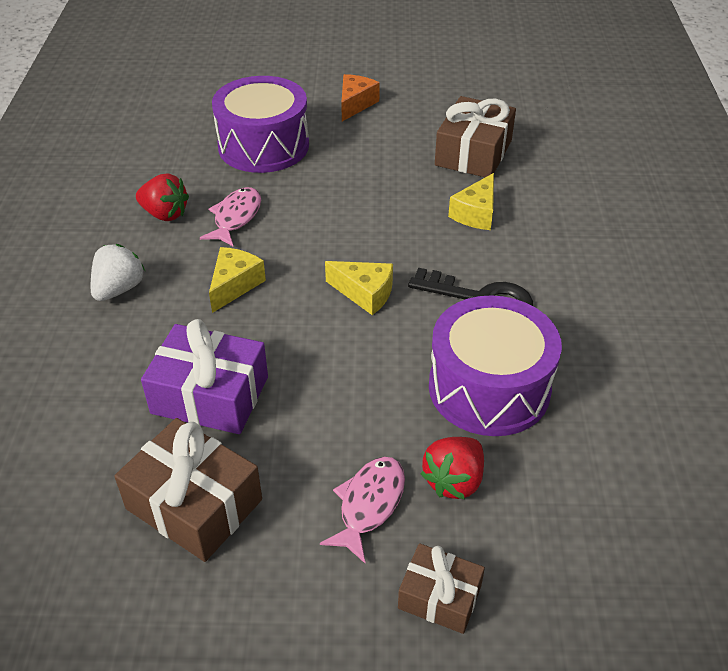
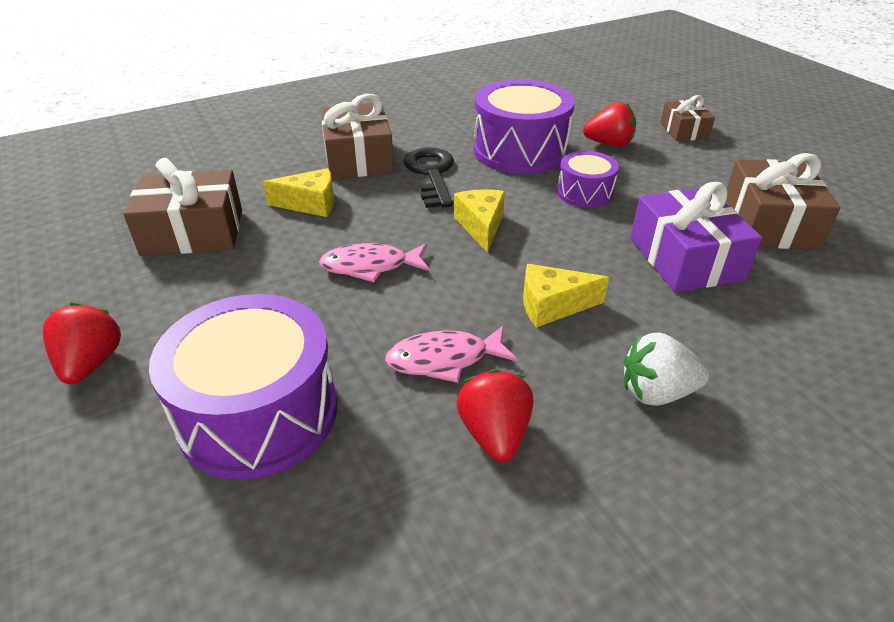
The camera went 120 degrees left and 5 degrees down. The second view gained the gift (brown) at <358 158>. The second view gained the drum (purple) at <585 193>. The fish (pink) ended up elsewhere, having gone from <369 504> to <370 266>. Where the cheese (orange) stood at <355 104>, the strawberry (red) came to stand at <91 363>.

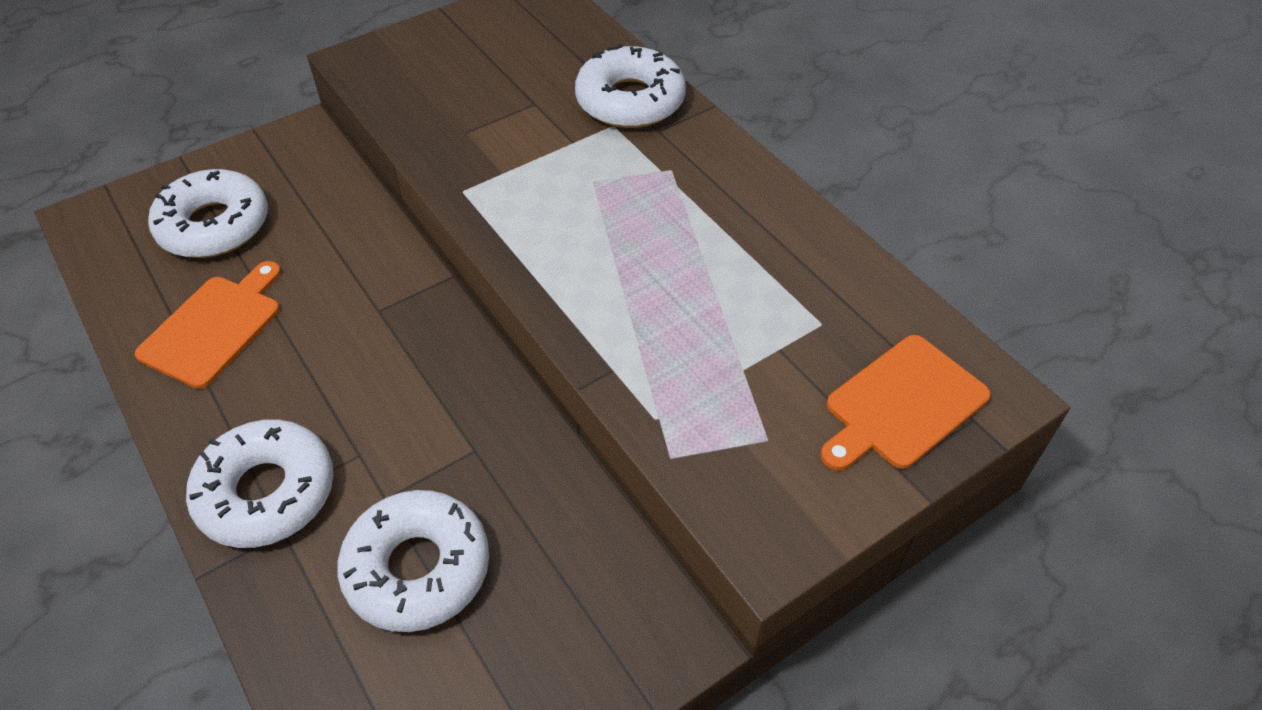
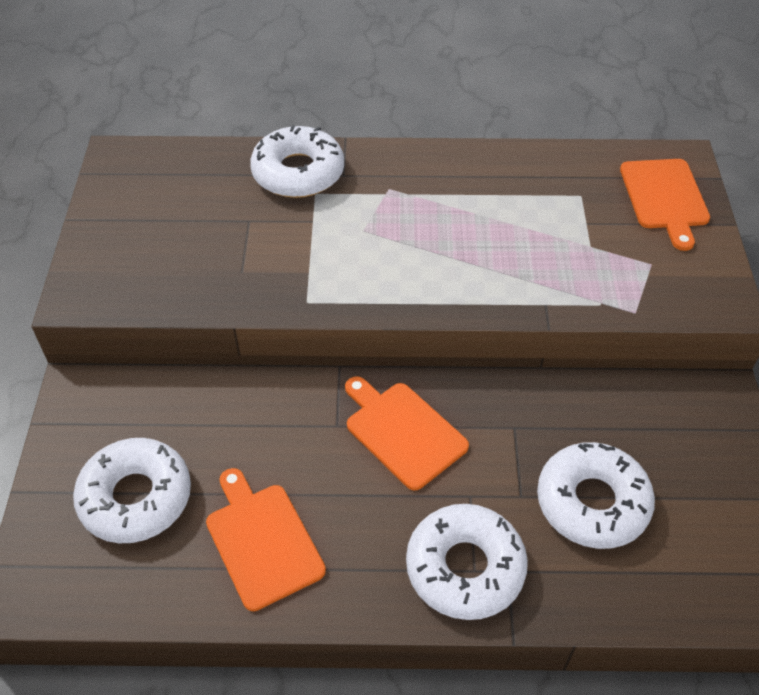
The camera went 55 degrees left and 0 degrees up. The second view gained the cutting board (orange) at <403 432>.

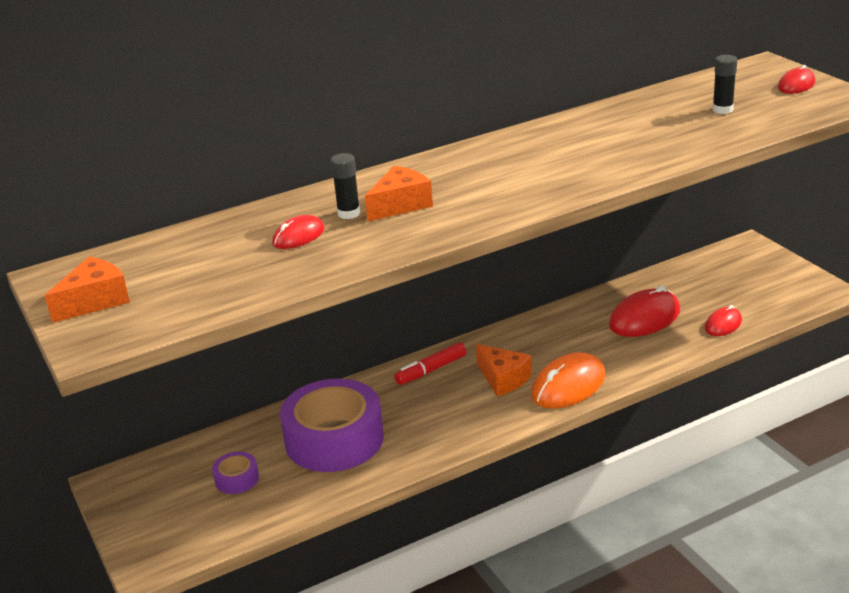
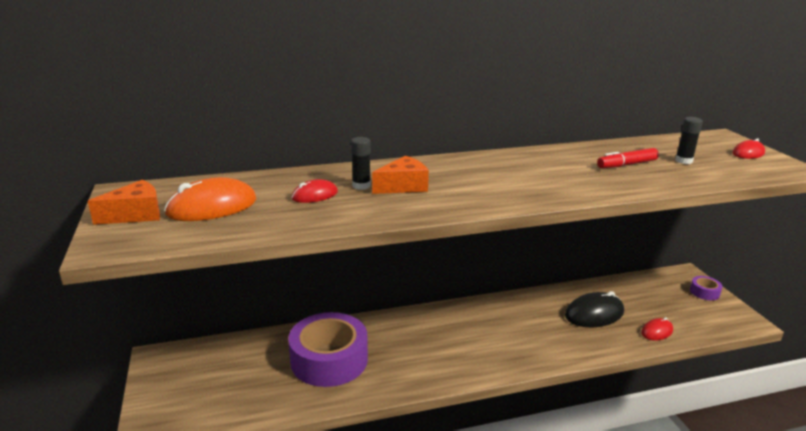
The camera went 10 degrees right and 5 degrees down. The second view lost the cheese (orange) at <503 379>. The tape (purple) ended up elsewhere, having gone from <237 479> to <704 292>. The marker (red) ended up elsewhere, having gone from <431 370> to <627 164>. The mouse (orange) ended up elsewhere, having gone from <568 386> to <212 207>. What was the mouse (red) at <644 318> turned into the mouse (black) at <594 314>.

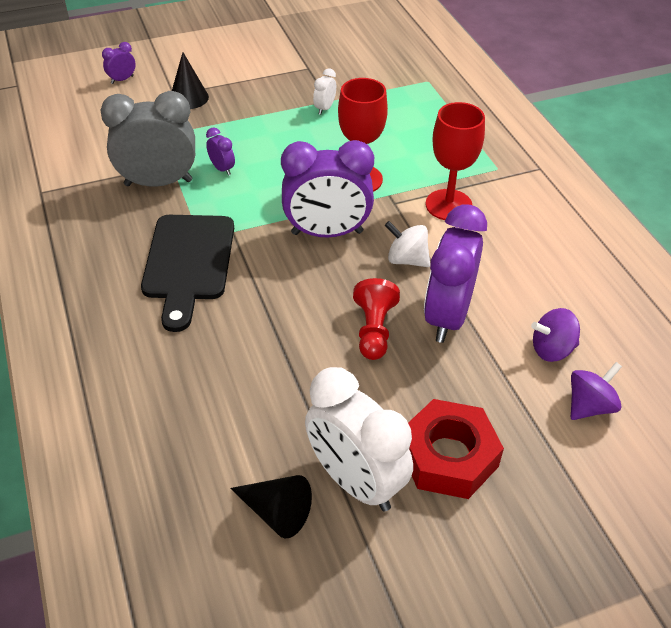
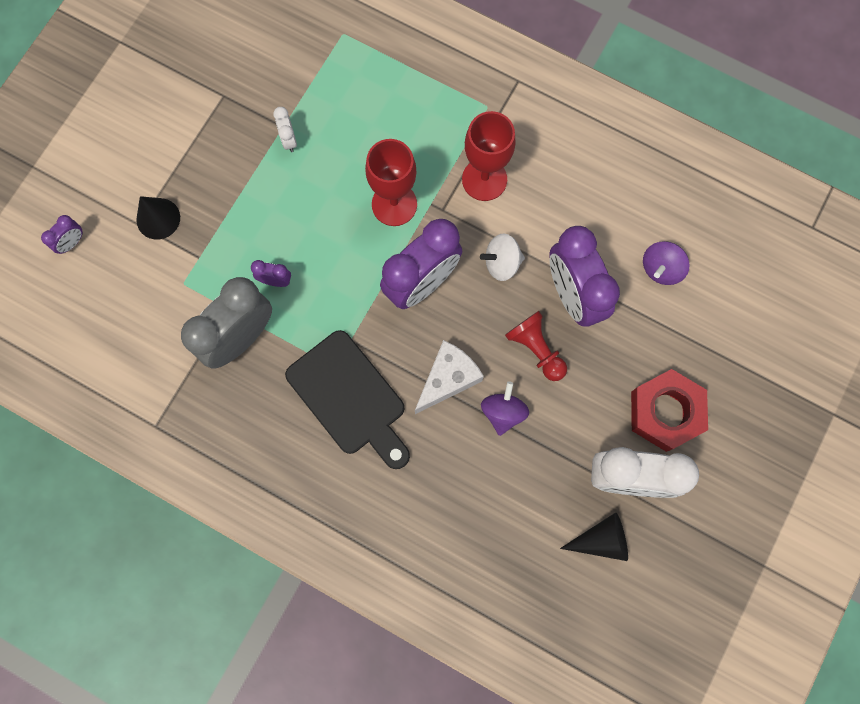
The camera went 40 degrees left and 30 degrees up. The second view gained the cheese (white) at <448 379>. The spinning top (purple) ended up elsewhere, having gone from <589 406> to <503 412>. The clock (purple) at <122 80> ended up facing another way, 150 degrees counterclockwise from before.

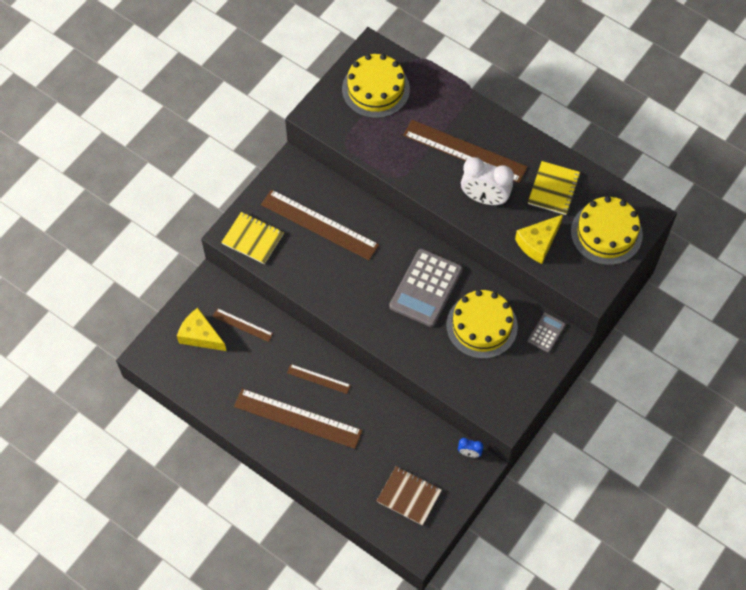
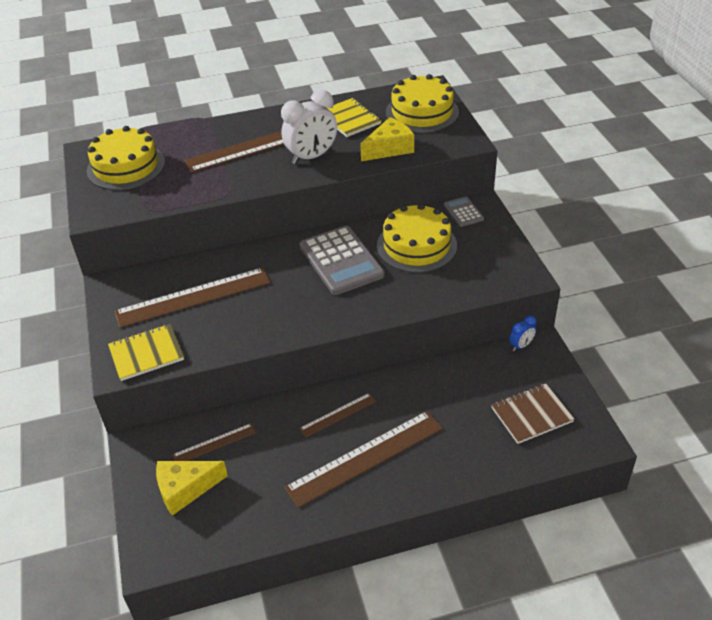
The camera went 50 degrees left and 20 degrees down. The cheese (yellow) at <538 243> ended up facing another way, 120 degrees counterclockwise from before.

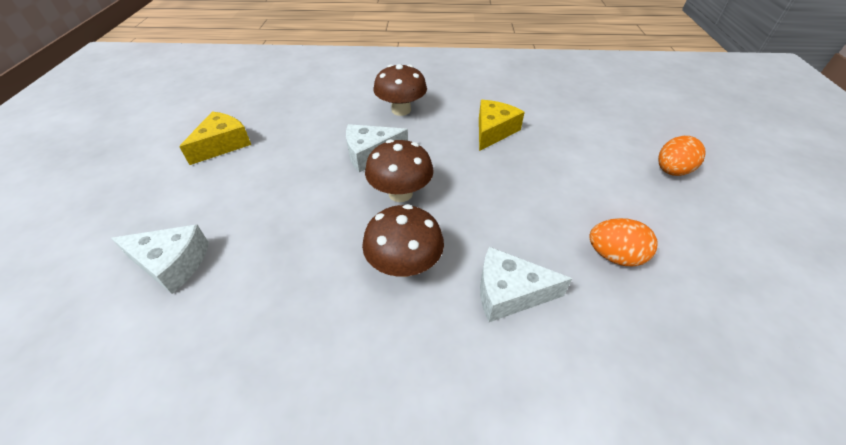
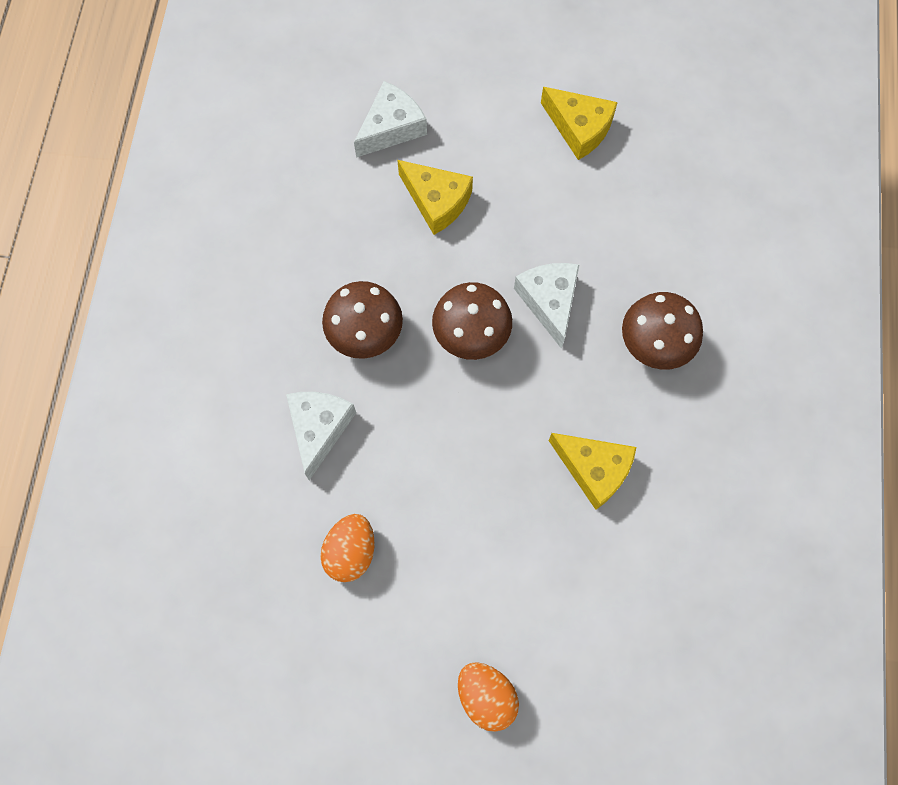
The camera went 95 degrees right and 25 degrees up. The second view gained the cheese (yellow) at <436 201>. The cheese (white) at <172 264> ended up facing another way, 150 degrees counterclockwise from before.

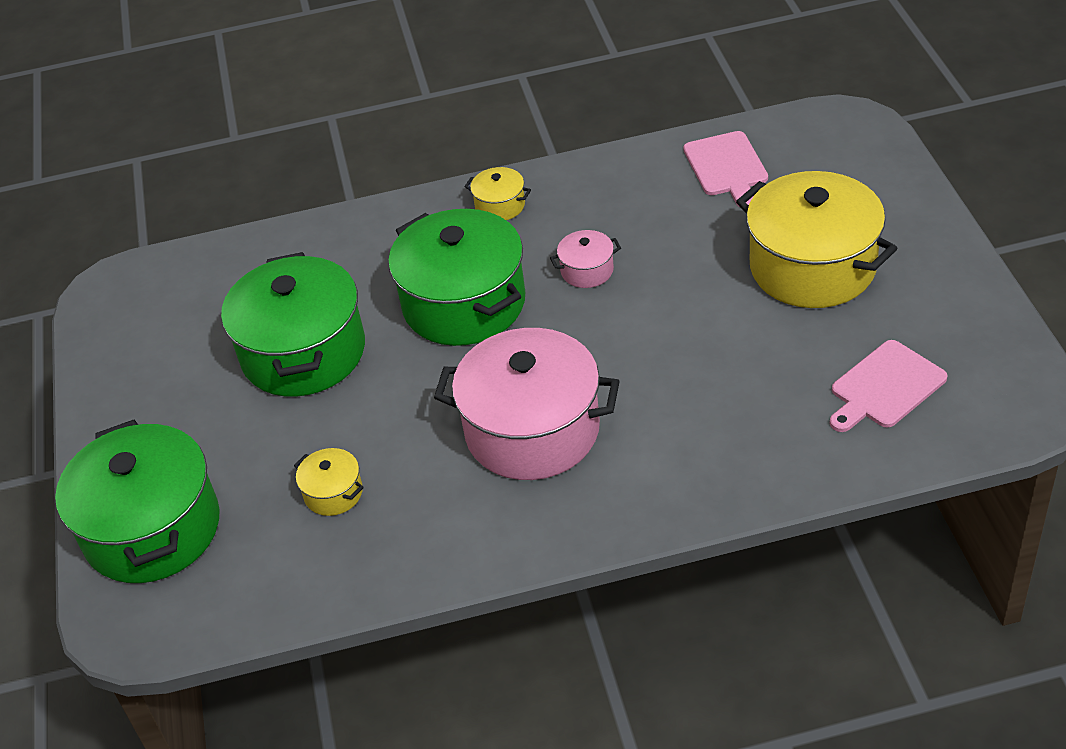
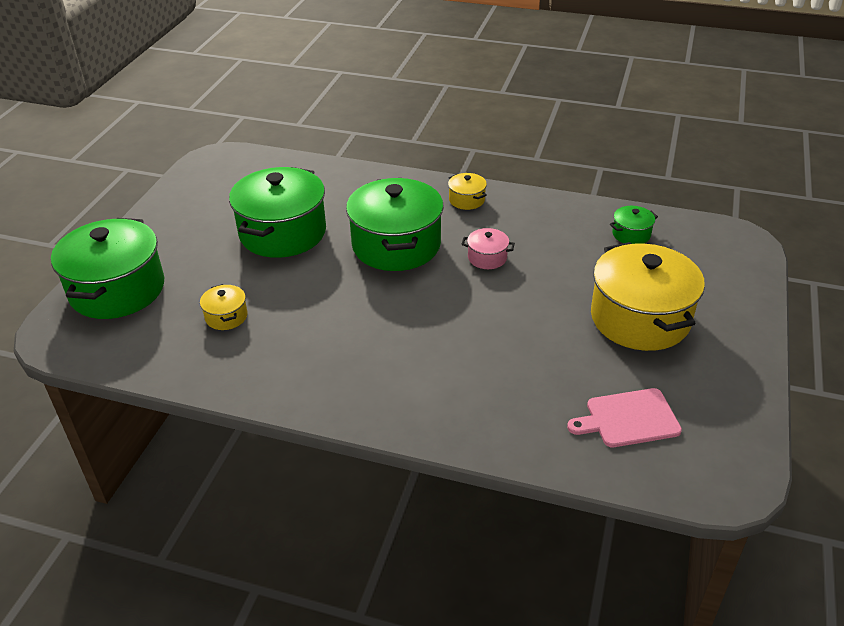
The camera went 25 degrees right and 5 degrees down. The second view lost the pot (pink) at <532 430>. Where the cutting board (pink) stood at <726 167>, the pot (green) came to stand at <631 234>.

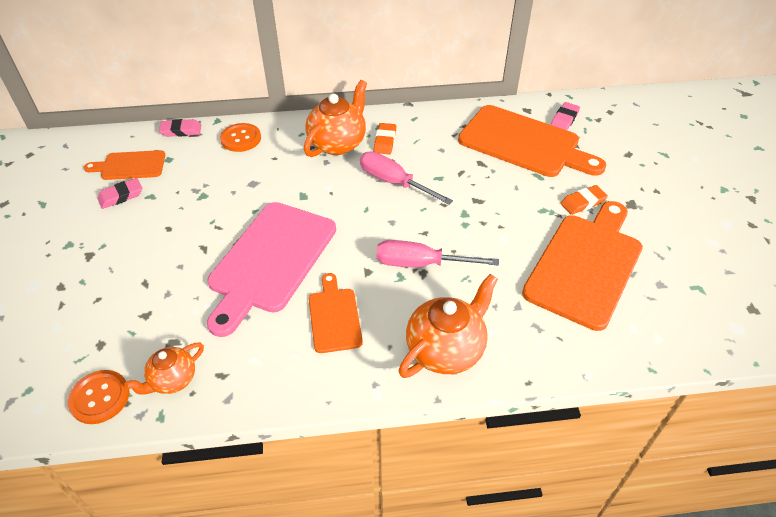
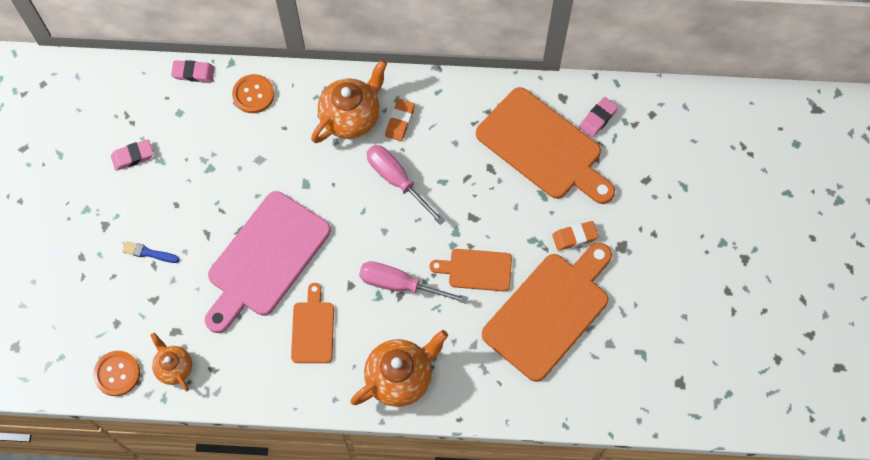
The camera went 10 degrees right and 20 degrees up. The second view gained the brush (blue) at <149 253>. The cutting board (orange) ended up elsewhere, having gone from <130 166> to <476 270>. The teapot (orange) at <172 380> ended up facing another way, 90 degrees clockwise from before.

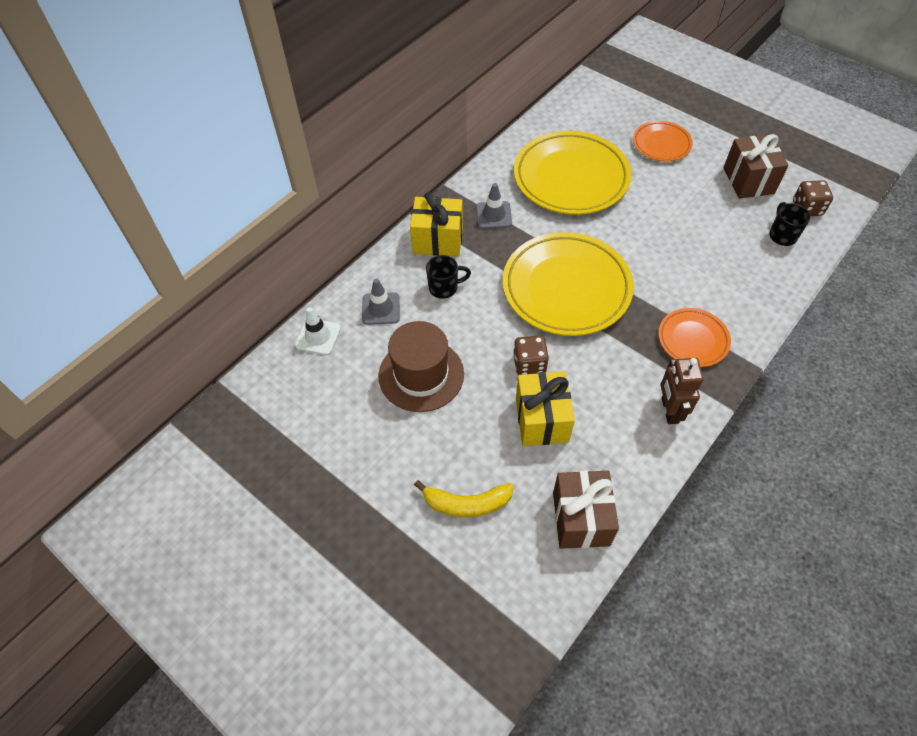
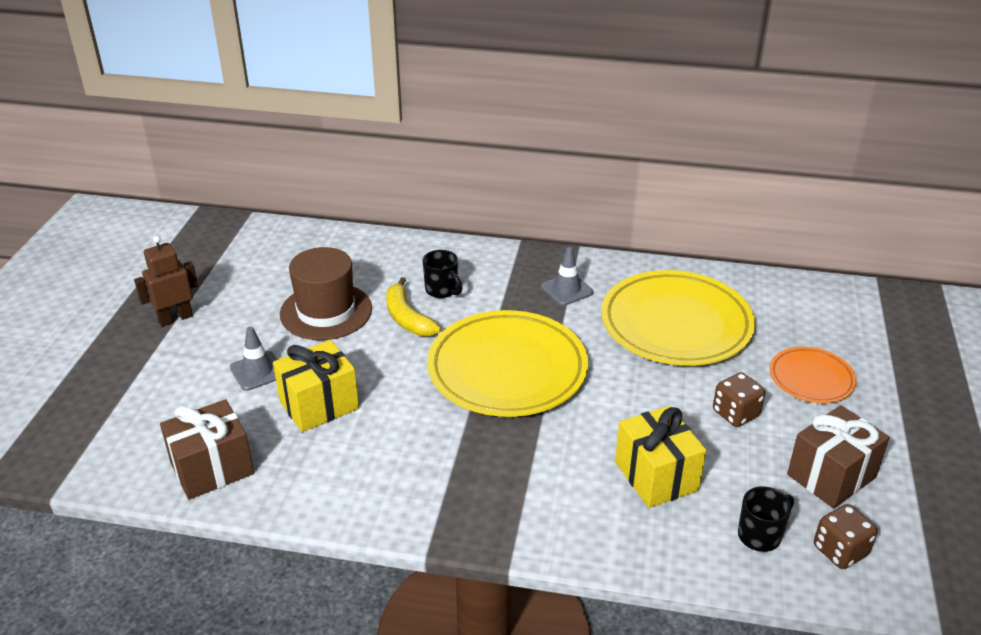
The camera went 60 degrees right and 20 degrees down. The second view lost the traffic cone (white) at <318 336>. The second view lost the plate (orange) at <693 340>. The traffic cone (grey) ended up elsewhere, having gone from <381 309> to <257 371>. The gift (yellow) ended up elsewhere, having gone from <438 240> to <656 476>. The banana (yellow) ended up elsewhere, having gone from <466 503> to <407 318>. The dice (brown) ended up elsewhere, having gone from <529 364> to <735 413>. The robot (brown) ended up elsewhere, having gone from <669 410> to <175 318>.

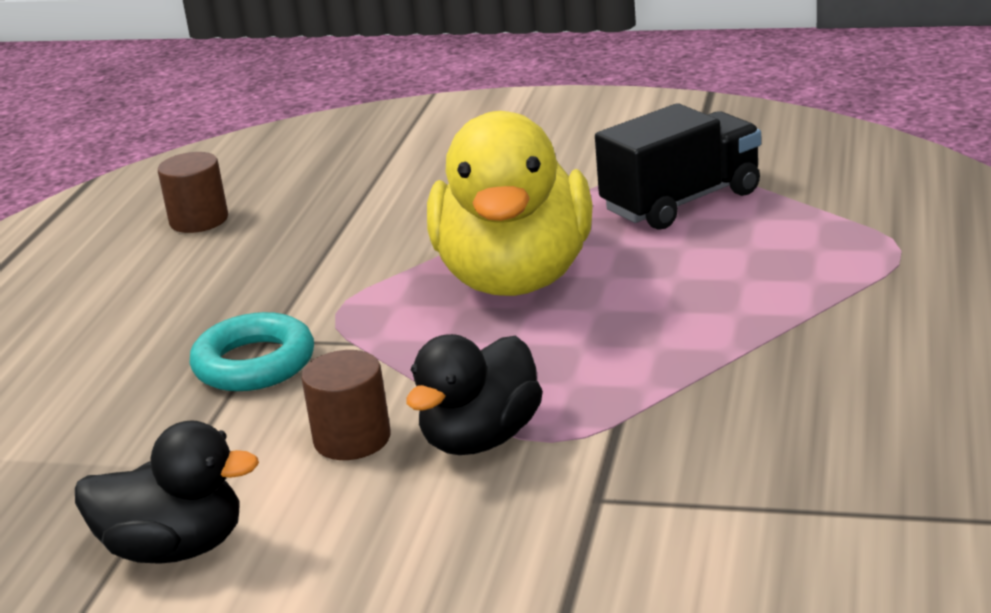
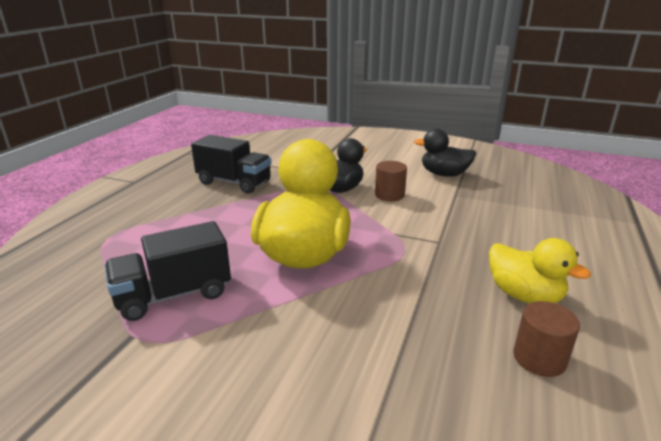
The camera went 175 degrees left and 0 degrees up. The second view lost the ring (turquoise) at <254 363>. The second view gained the truck (black) at <234 182>. The second view gained the duck (yellow) at <524 295>.

